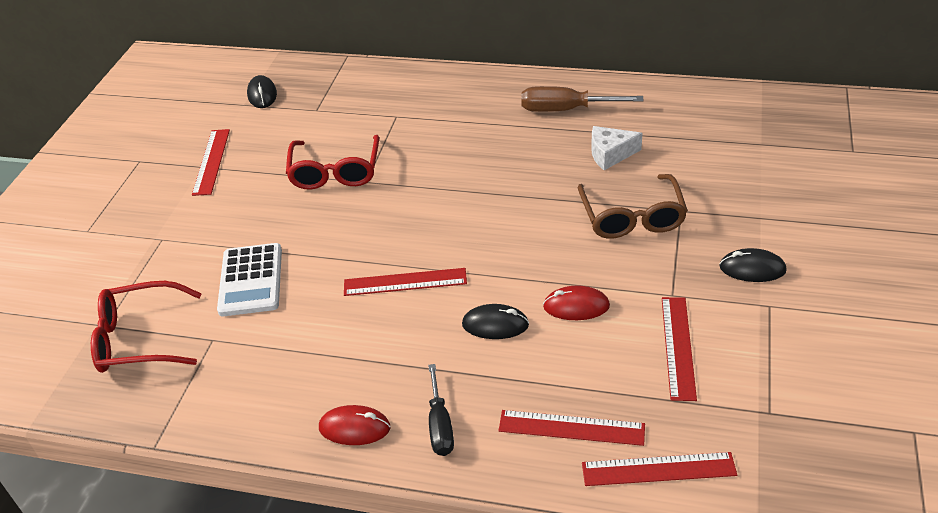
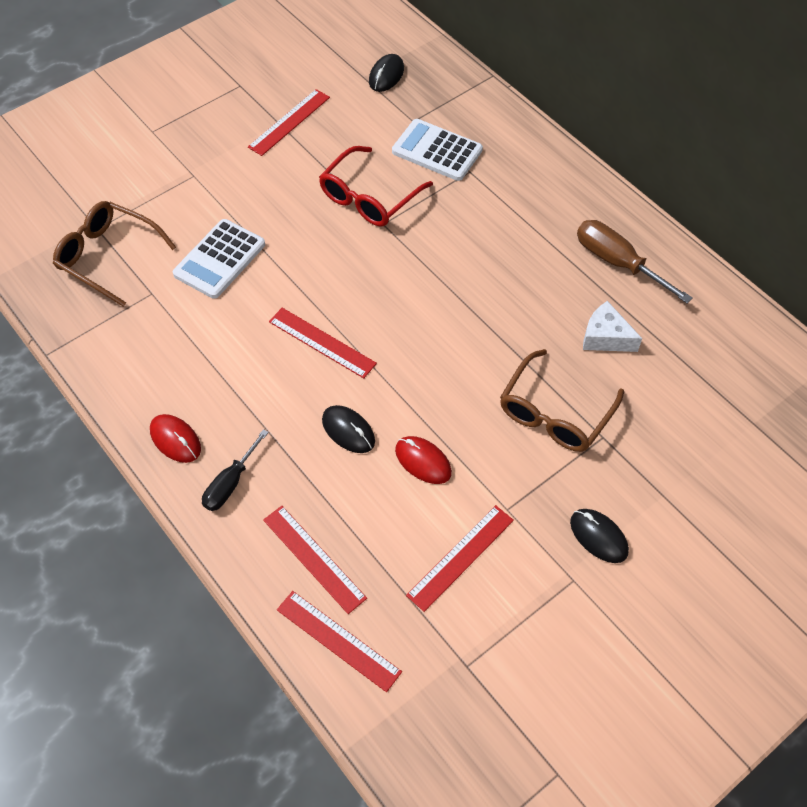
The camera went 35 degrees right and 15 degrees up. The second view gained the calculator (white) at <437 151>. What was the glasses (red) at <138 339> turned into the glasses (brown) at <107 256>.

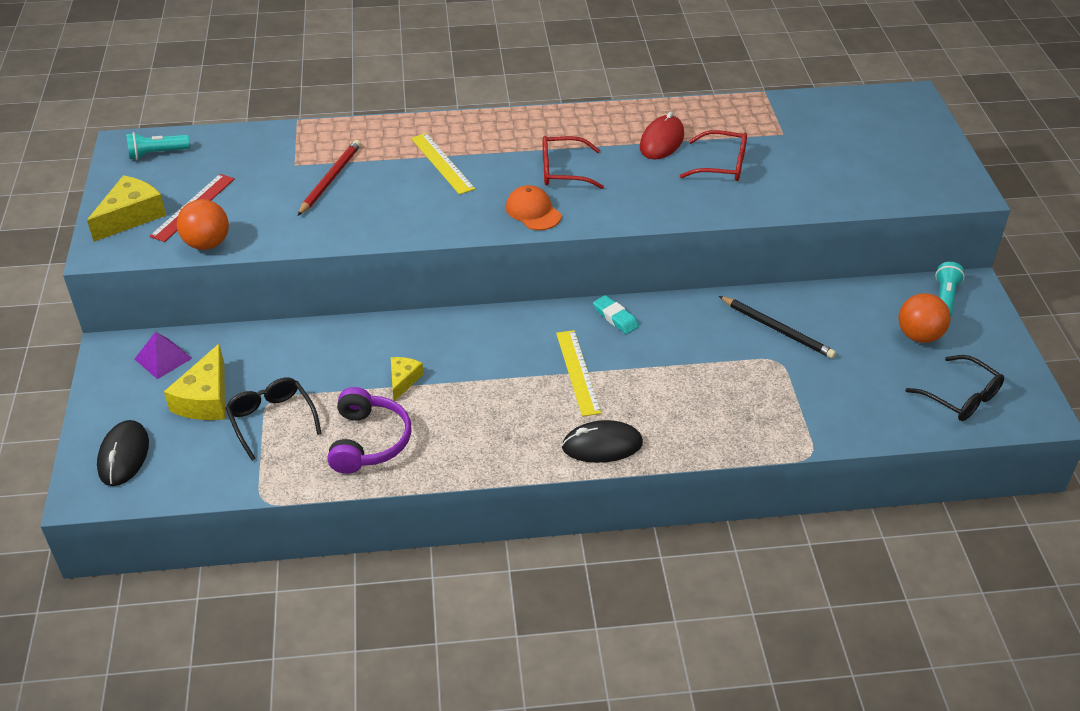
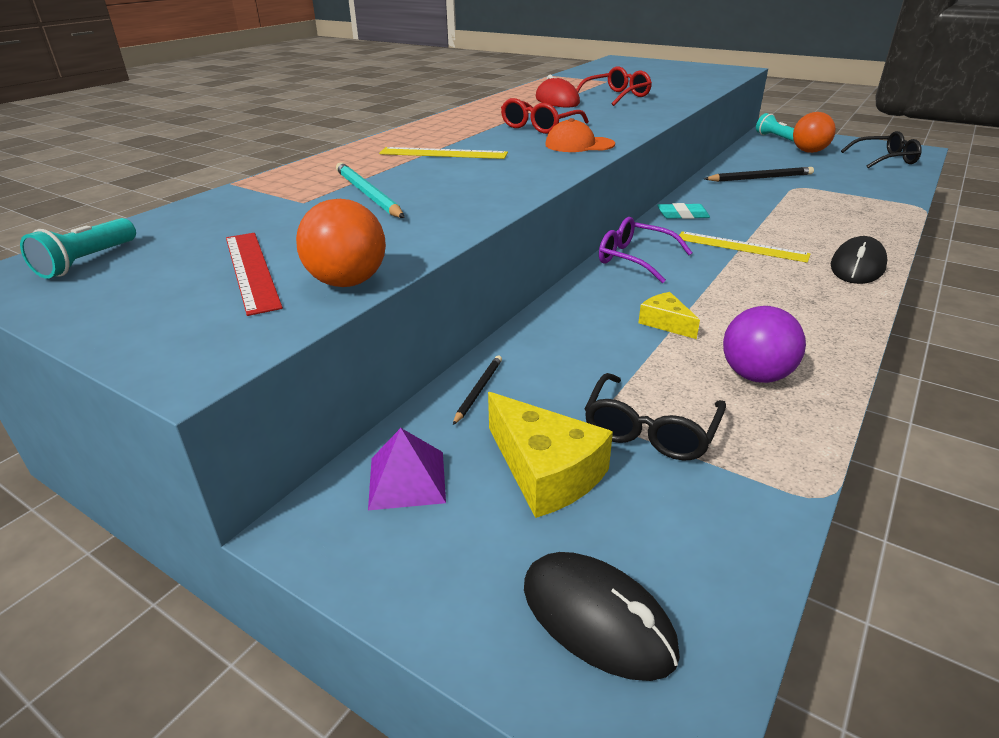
The camera went 50 degrees left and 10 degrees down. The second view lost the cheese (yellow) at <131 216>. The second view gained the pencil (black) at <478 391>. The second view gained the glasses (purple) at <634 259>. Where the headphones (purple) stood at <368 441>, the ball (purple) came to stand at <755 375>. What was the pencil (red) at <330 179> turned into the pencil (turquoise) at <368 194>. The glasses (black) at <271 420> ended up facing another way, 75 degrees counterclockwise from before.

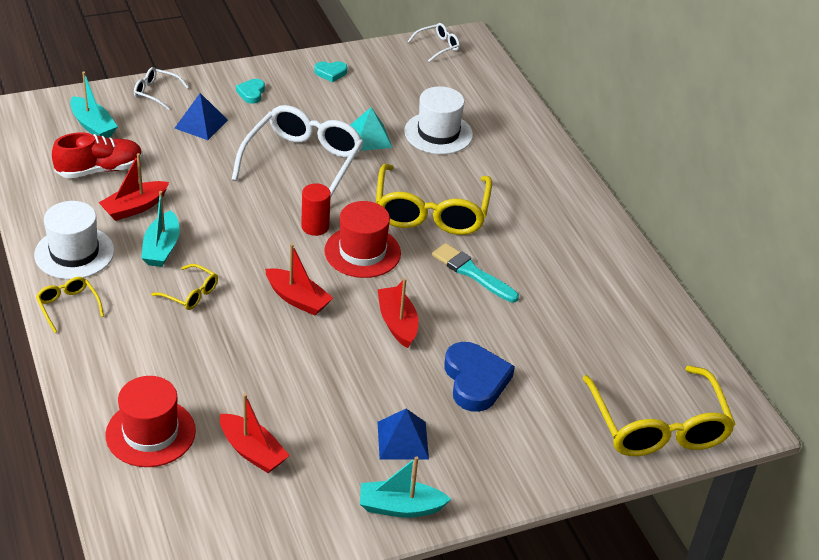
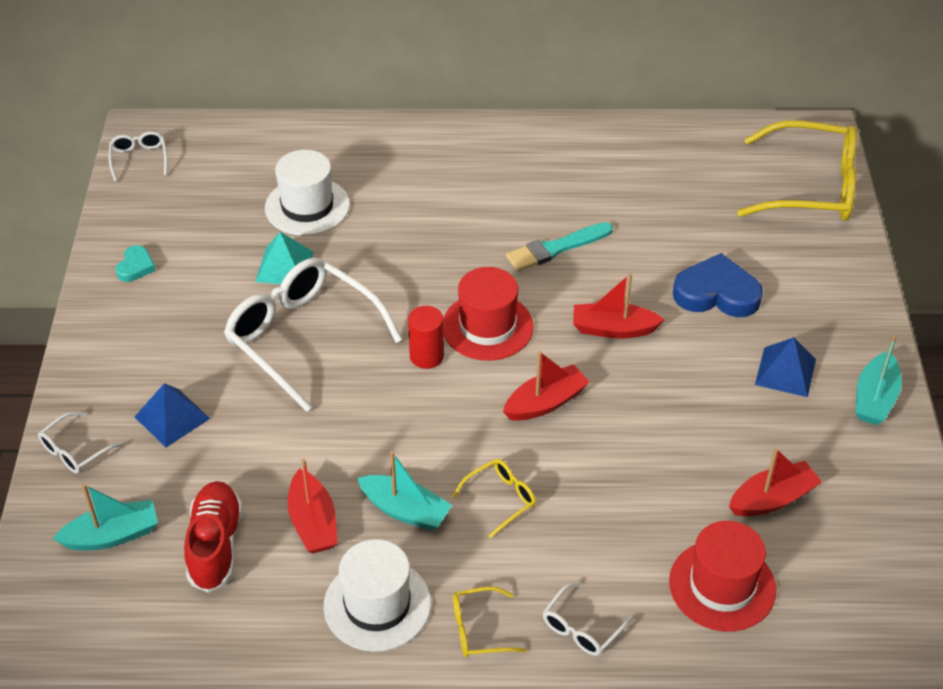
The camera went 65 degrees left and 5 degrees up. The second view lost the heart (turquoise) at <251 93>. The second view lost the glasses (yellow) at <431 212>. The second view gained the glasses (white) at <582 628>.

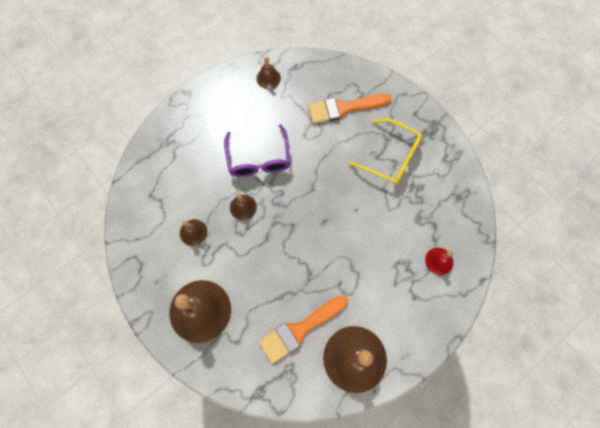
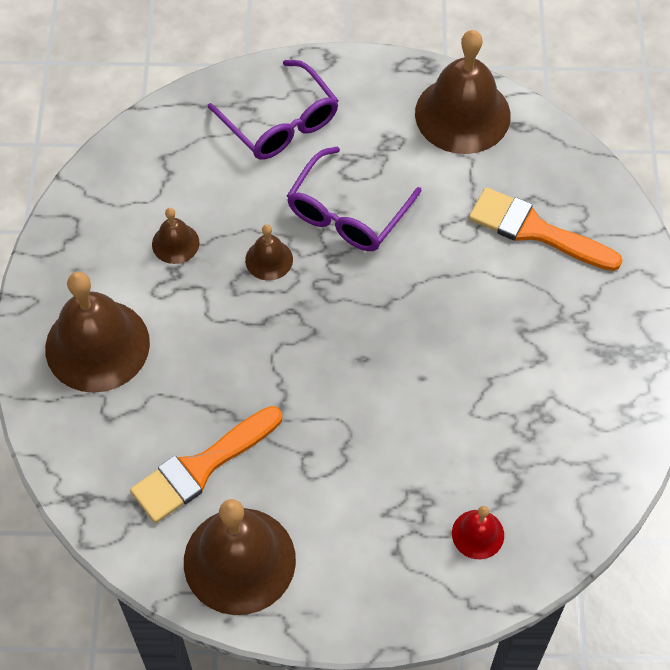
The camera went 40 degrees right and 10 degrees down. The second view lost the glasses (yellow) at <391 157>. The second view gained the glasses (purple) at <280 123>. The brush (orange) at <300 329> ended up facing another way, 45 degrees counterclockwise from before. The size of the bell (brown) at <268 78> changed by a factor of 2.12.

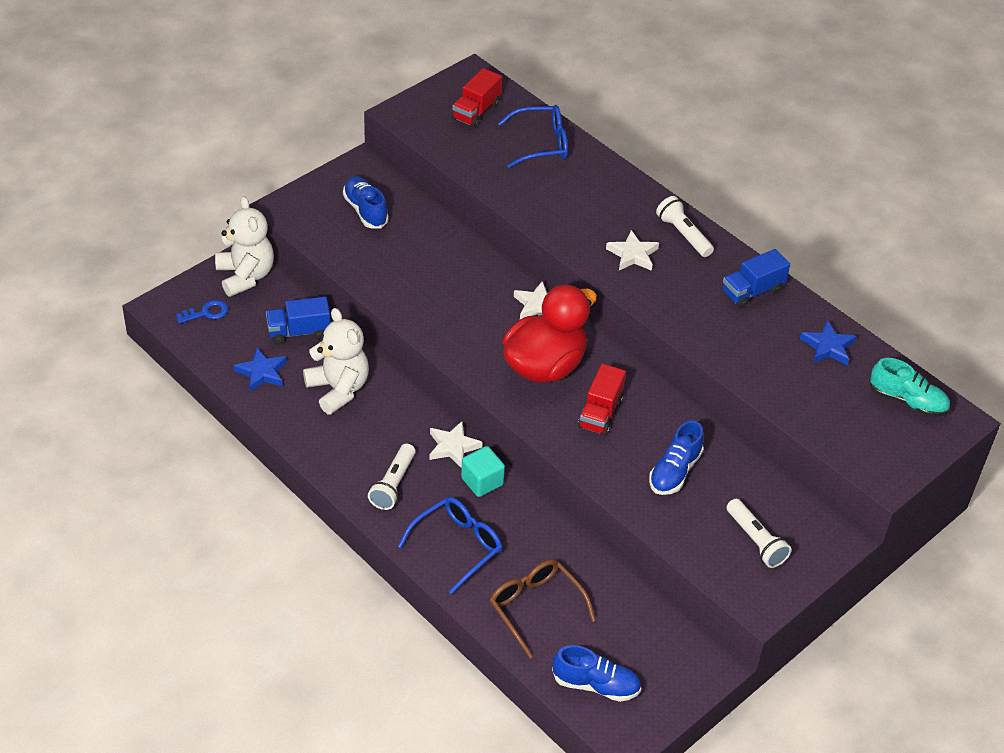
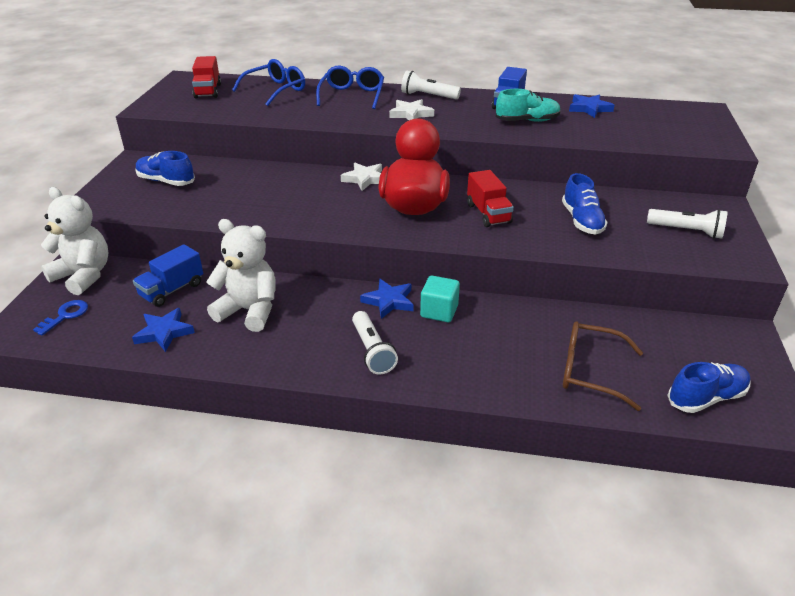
The camera went 35 degrees left and 10 degrees down. The glasses (blue) ended up elsewhere, having gone from <457 546> to <352 95>. The shoe (turquoise) ended up elsewhere, having gone from <907 401> to <527 121>. What was the star (white) at <453 447> turned into the star (blue) at <389 301>.

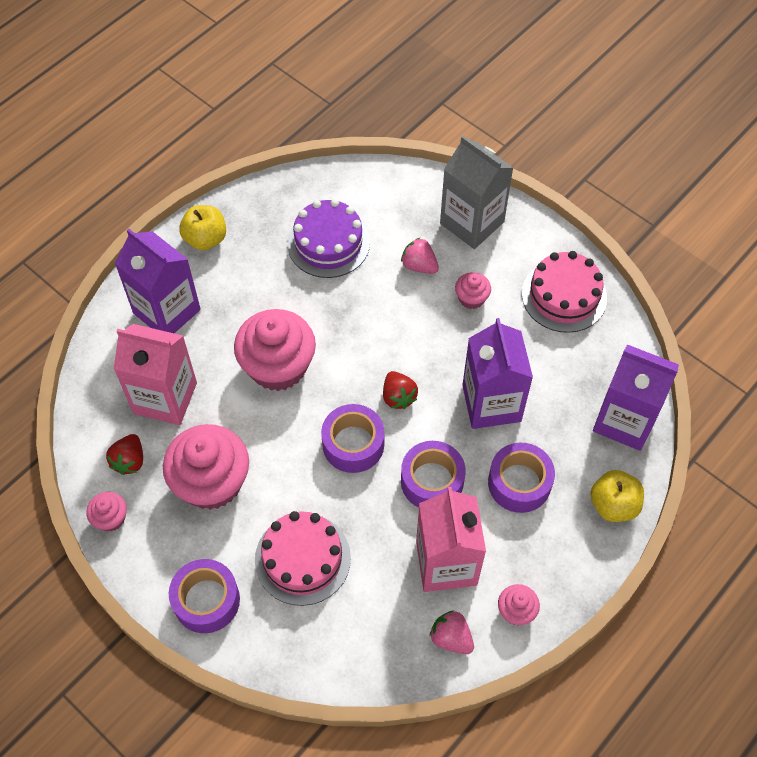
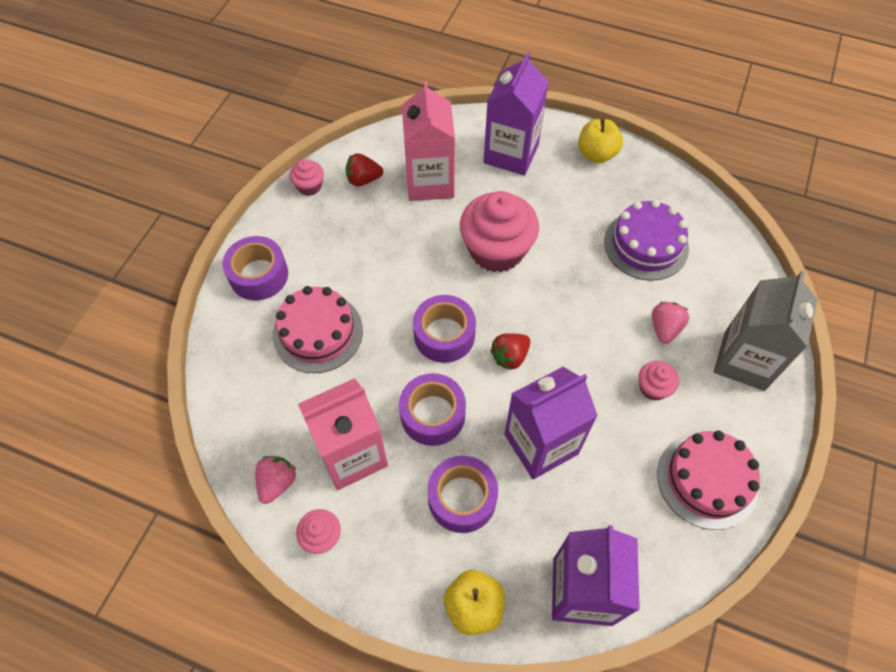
The camera went 70 degrees right and 0 degrees up. The second view lost the cupcake (pink) at <211 482>.

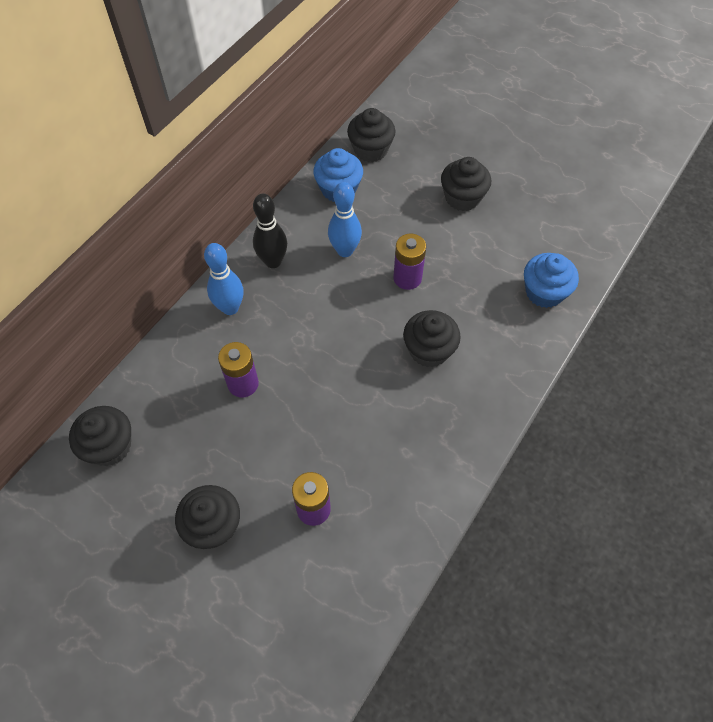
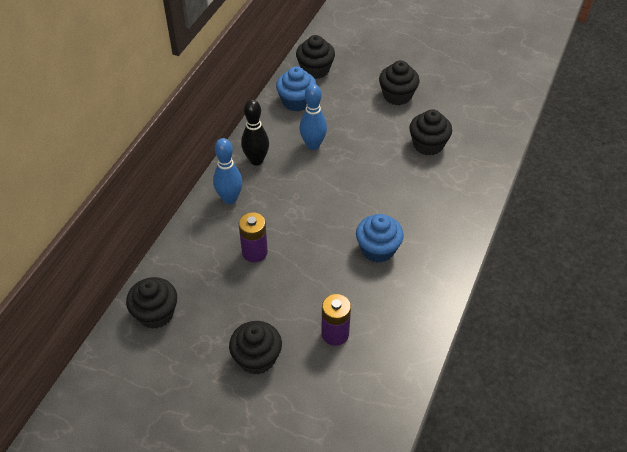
The camera went 10 degrees left and 10 degrees down. The second view lost the battery (purple) at <407 278>. The cupcake (black) ended up elsewhere, having gone from <429 350> to <428 145>. The cupcake (blue) ended up elsewhere, having gone from <544 292> to <378 249>.

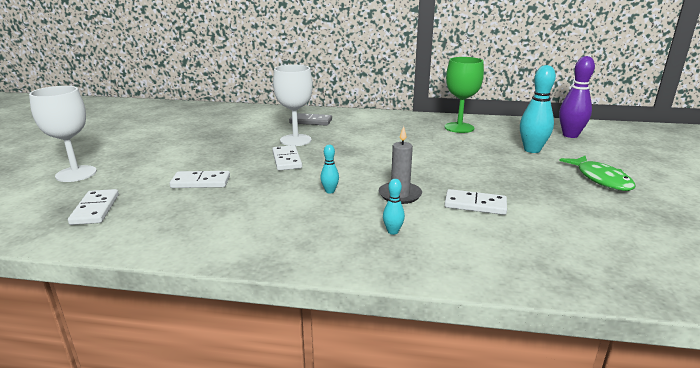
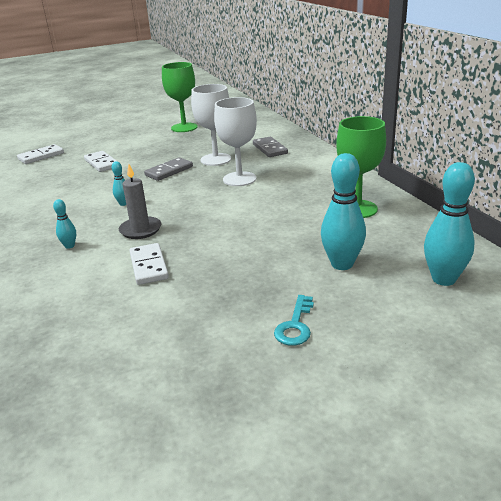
The camera went 60 degrees right and 5 degrees up. The second view gained the goblet (green) at <184 127>. The goblet (white) ended up elsewhere, having gone from <76 174> to <239 179>. Where the fish (green) stood at <601 179>, the key (turquoise) came to stand at <295 325>. What was the domino (white) at <286 160> turned into the domino (grey) at <169 171>. What was the bowling pin (purple) at <570 135> turned into the bowling pin (turquoise) at <443 279>.

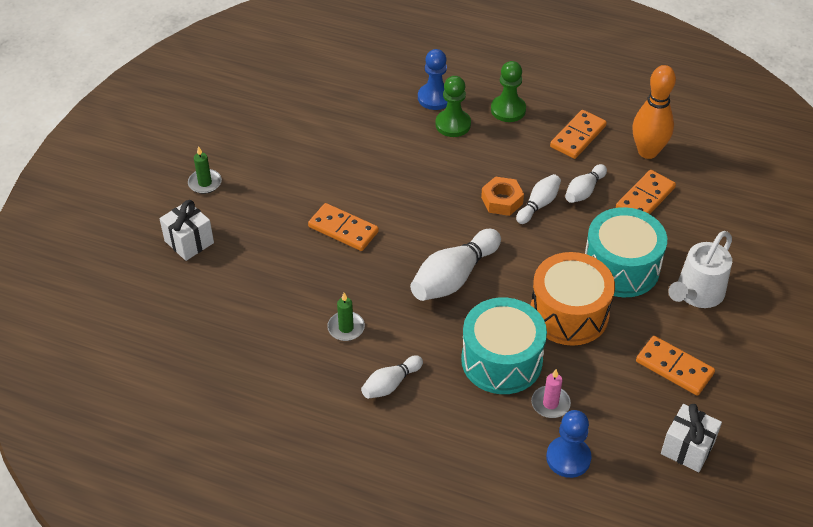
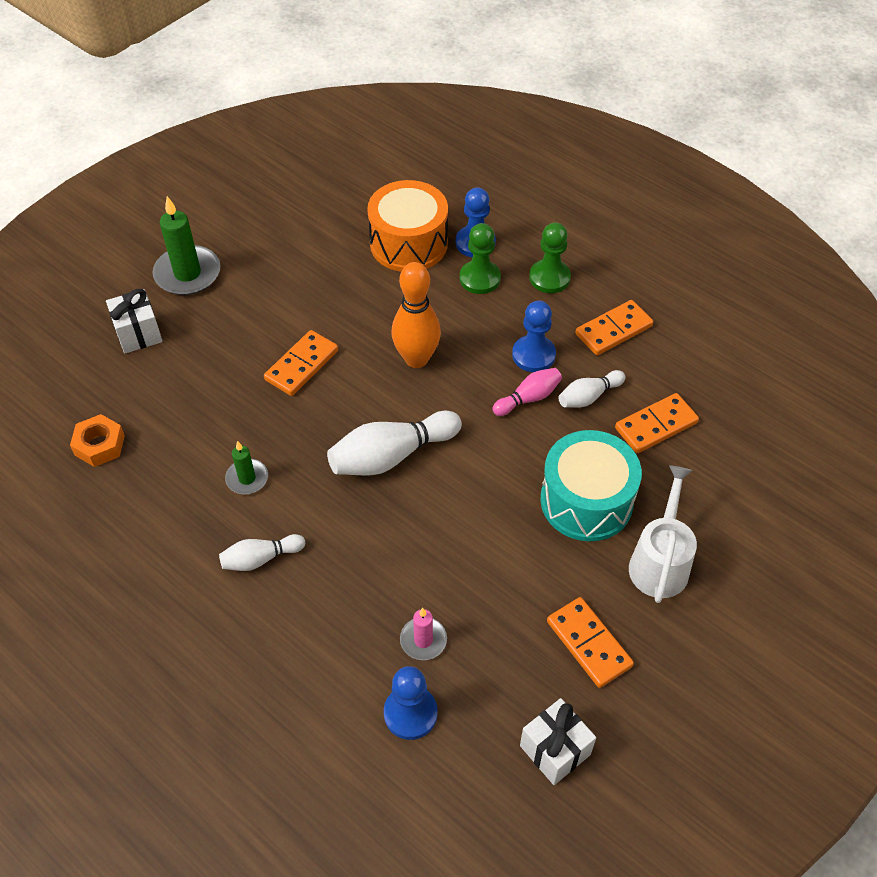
The camera went 20 degrees right and 5 degrees up. The second view lost the drum (turquoise) at <501 360>. The second view gained the pawn (blue) at <533 355>. The nut (orange) ended up elsewhere, having gone from <502 201> to <99 445>. The drum (orange) ended up elsewhere, having gone from <569 313> to <408 243>. The bowling pin (orange) ended up elsewhere, having gone from <647 152> to <416 359>. What was the bowling pin (white) at <538 205> turned into the bowling pin (pink) at <528 398>. The domino (orange) at <343 229> ended up facing another way, 75 degrees clockwise from before. The watering can (white) at <696 294> ended up facing another way, 135 degrees clockwise from before. The size of the candle (green) at <205 183> changed by a factor of 1.79.

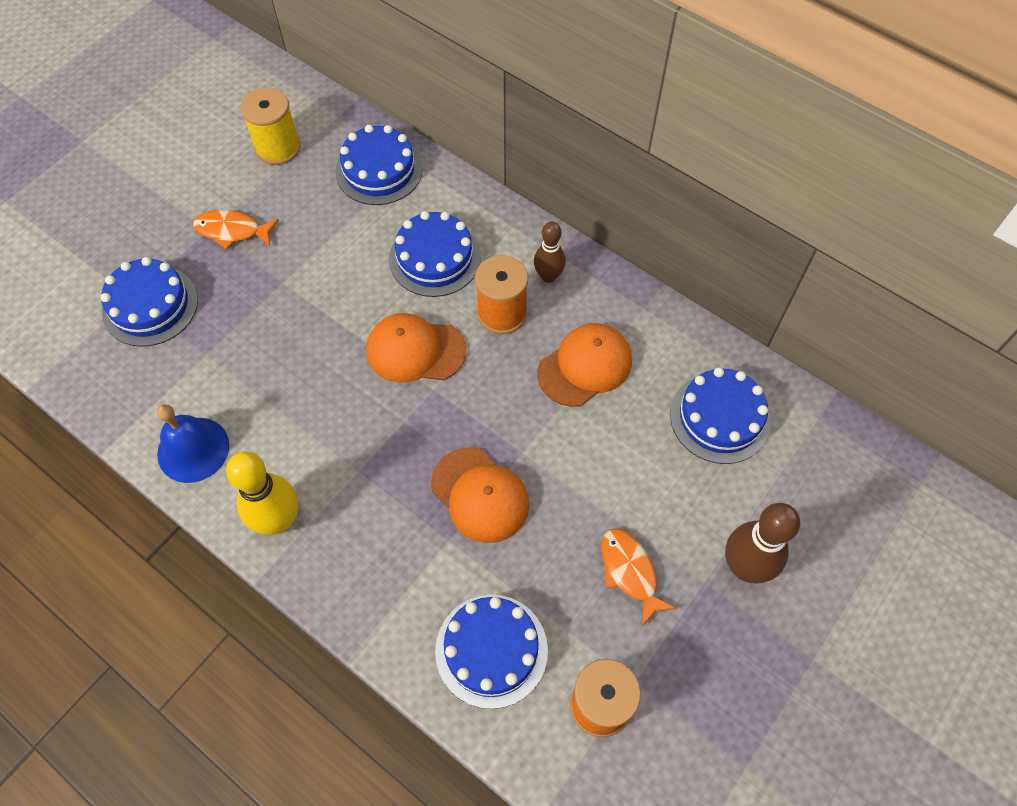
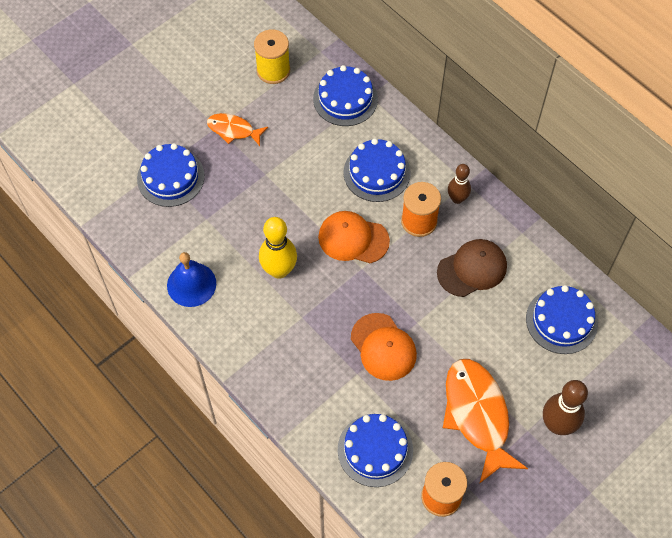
The camera went 10 degrees right and 0 degrees up. The bowling pin (yellow) ended up elsewhere, having gone from <278 520> to <279 270>. What was the cap (orange) at <585 366> turned into the cap (brown) at <472 269>. The size of the fish (orange) at <630 572> changed by a factor of 1.84.

